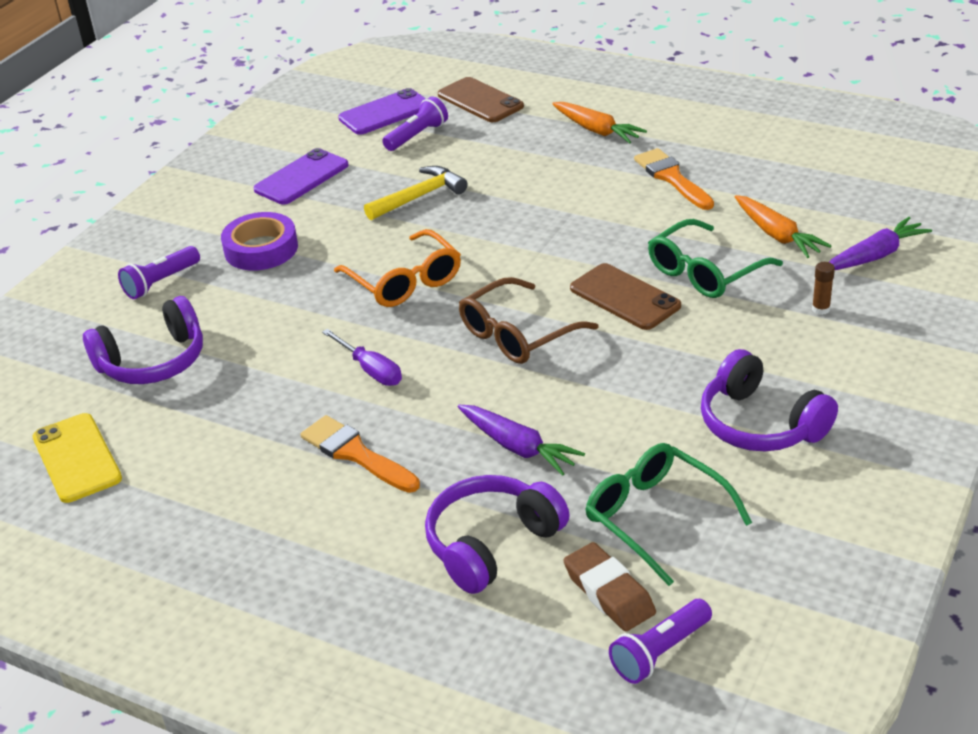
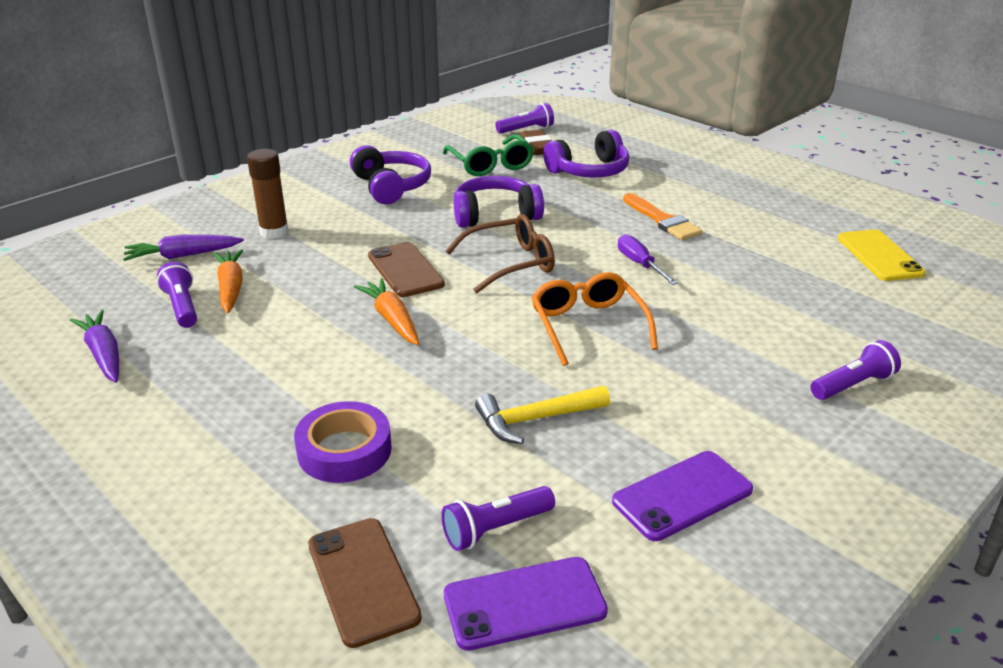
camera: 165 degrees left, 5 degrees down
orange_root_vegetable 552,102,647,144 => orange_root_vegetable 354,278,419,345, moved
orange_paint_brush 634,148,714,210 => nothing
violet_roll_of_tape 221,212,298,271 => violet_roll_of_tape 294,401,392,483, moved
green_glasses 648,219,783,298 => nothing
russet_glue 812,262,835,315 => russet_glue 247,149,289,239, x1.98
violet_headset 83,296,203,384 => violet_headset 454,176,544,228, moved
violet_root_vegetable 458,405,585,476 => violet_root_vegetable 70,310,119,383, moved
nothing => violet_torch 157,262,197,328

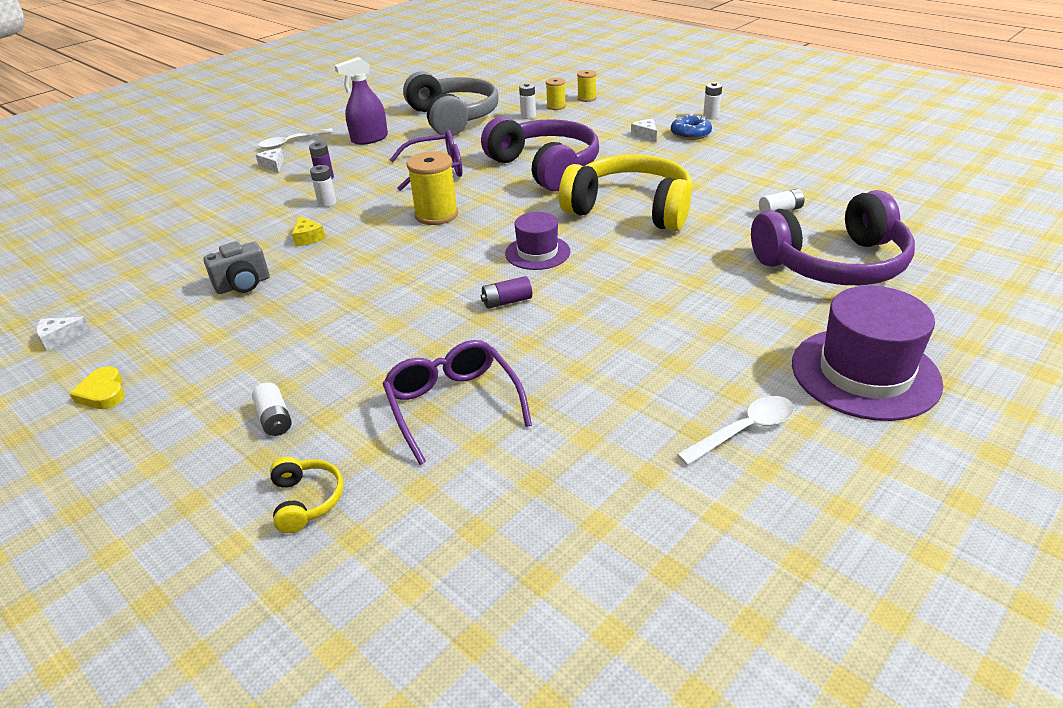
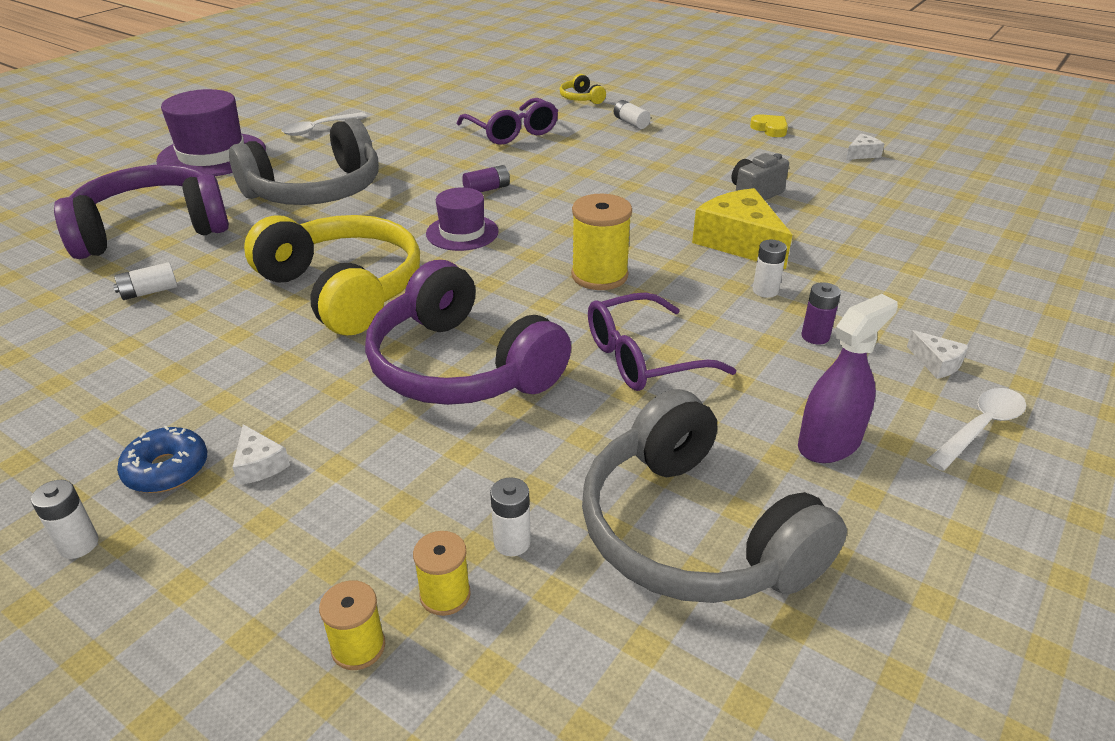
camera: 170 degrees right, 0 degrees up
bright_yellow_headset 559,154,693,231 => bright_yellow_headset 244,215,420,335, 150 degrees counterclockwise
bright_yellow_cheese_wedge 292,216,326,246 => bright_yellow_cheese_wedge 692,188,792,269, x2.19
nothing => ash-grey_headset 229,118,379,205

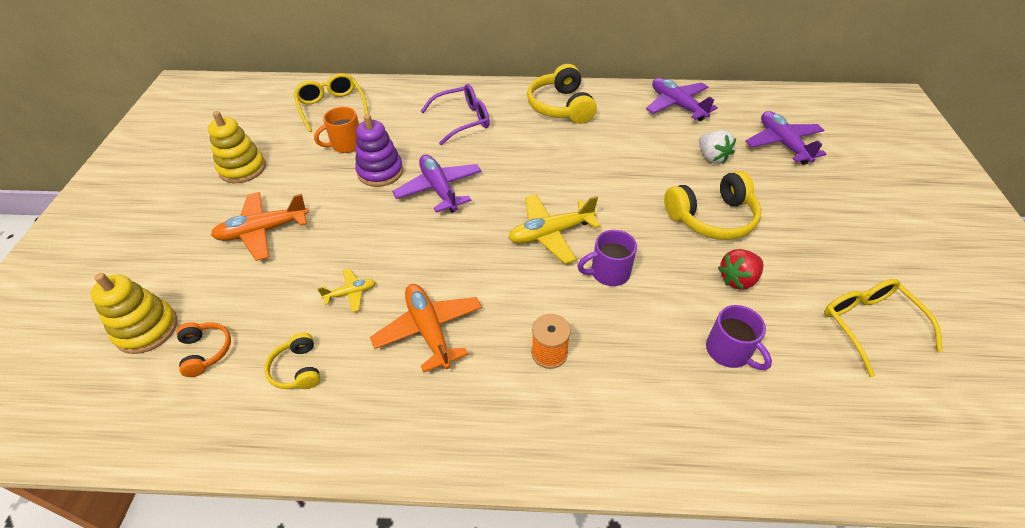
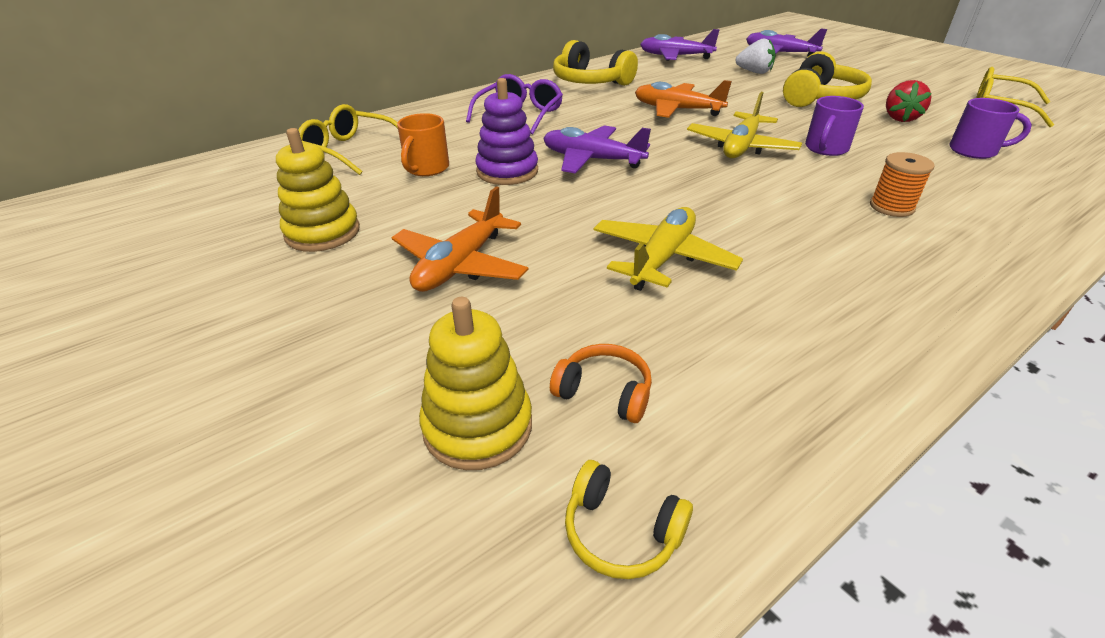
camera: 40 degrees left, 10 degrees down
bright_yellow_plane 318,268,376,312 => bright_yellow_plane 593,207,743,291, x1.89
orange_plane 370,284,482,373 => orange_plane 635,80,732,118, moved
bright_yellow_headset 264,333,320,389 => bright_yellow_headset 565,460,693,579, moved

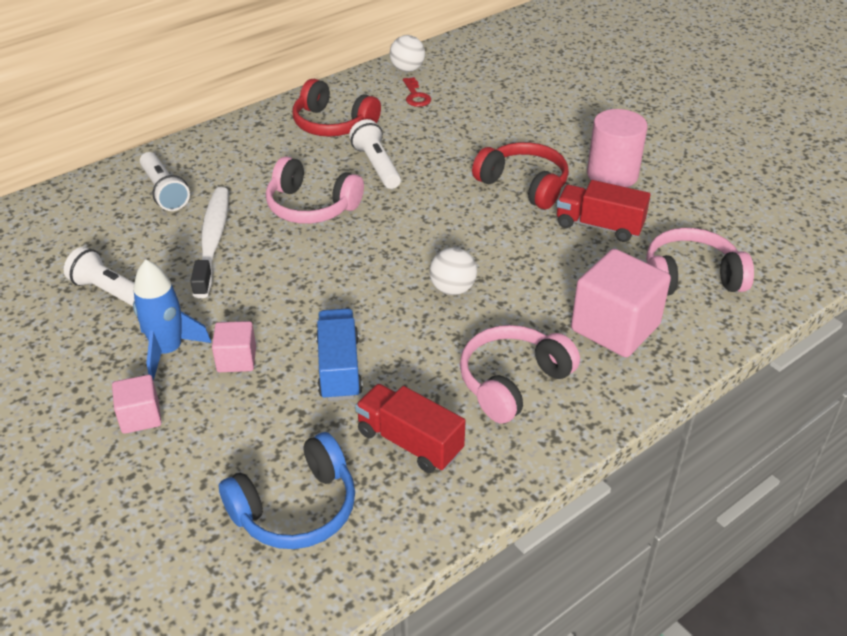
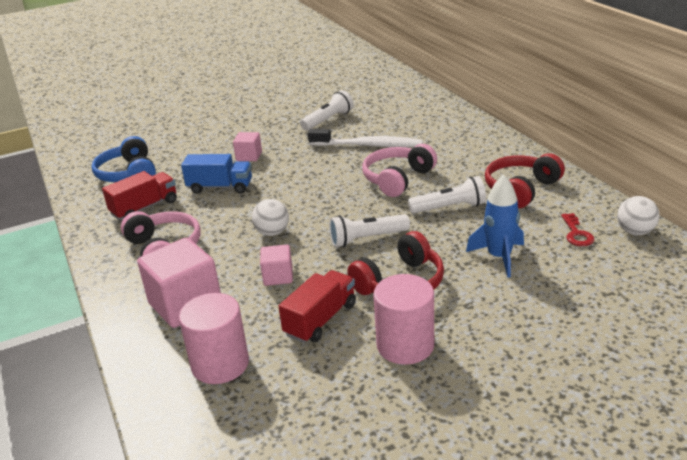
camera: 105 degrees right, 10 degrees down
scarlet_key 403,77,431,107 => scarlet_key 561,213,594,246, 90 degrees counterclockwise
snow-white_torch 140,152,190,211 => snow-white_torch 329,214,410,247, moved
rosy_headset 646,228,754,296 => rosy_cylinder 179,293,249,384
royal_blue_rocket 133,259,211,381 => royal_blue_rocket 466,175,524,278, moved
rosy_solid_cube 112,375,161,434 => rosy_solid_cube 260,245,293,286, moved

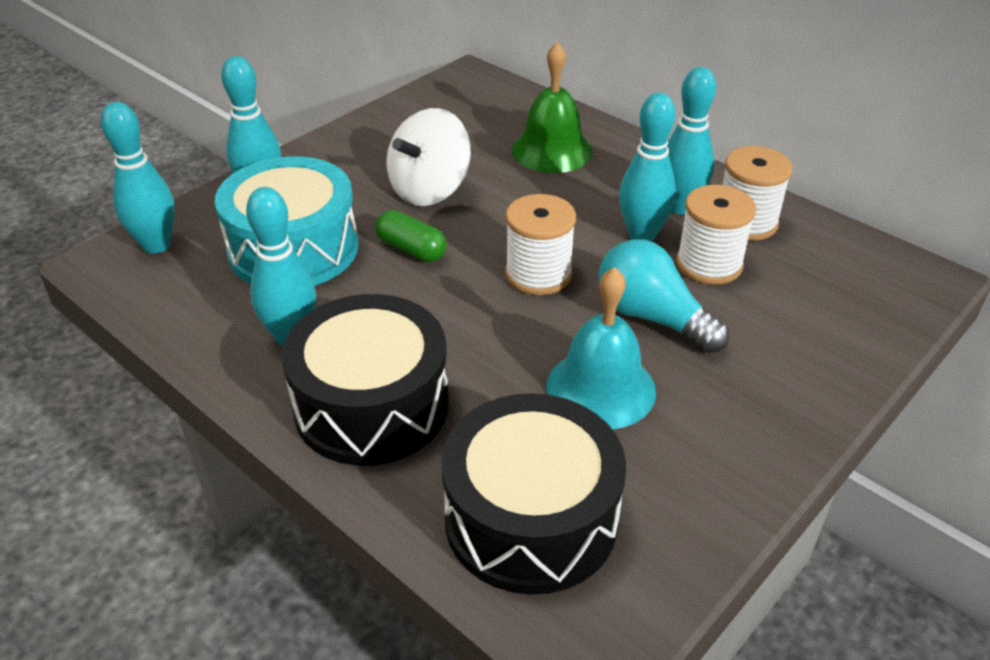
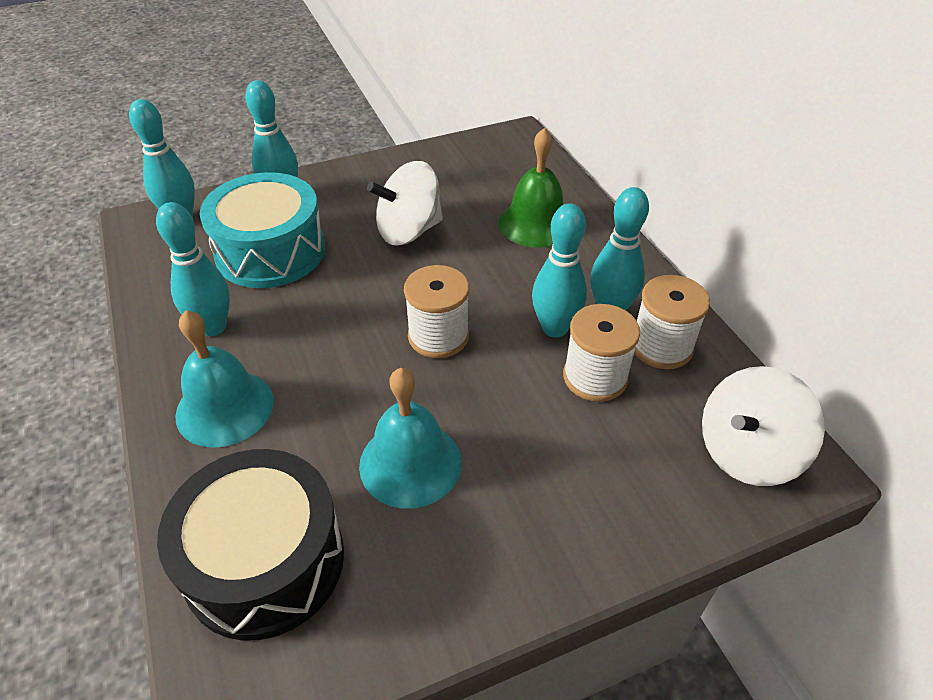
camera: 25 degrees right, 5 degrees up
green_pill 375,210,447,262 => nothing
aqua_bulb 598,239,729,353 => nothing
ebony_drum 282,294,449,465 => aqua_bell 175,310,274,448
nothing => snow-white_toy_top 702,366,825,486

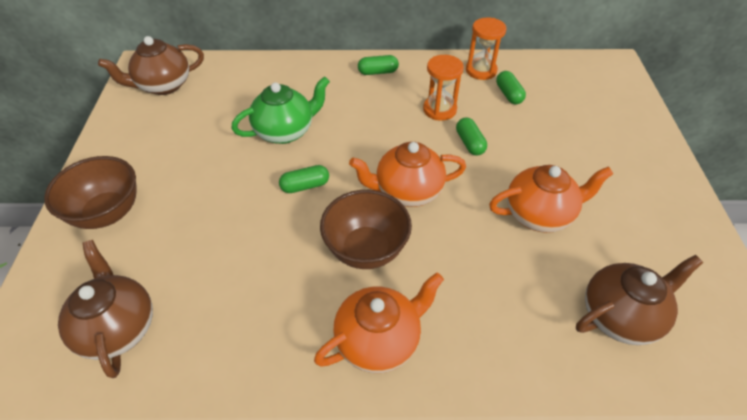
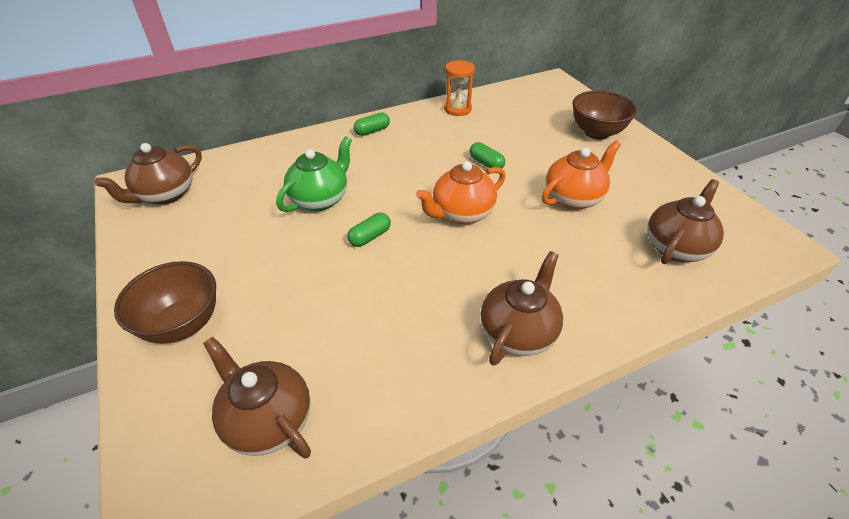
camera: 25 degrees left, 5 degrees down
orange_sandglass 423,55,464,121 => nothing
green_pill 496,71,526,104 => nothing
russet_serving_bowl 320,190,412,269 => russet_serving_bowl 572,90,637,140, moved
orange_china_teapot 314,273,444,373 => russet_china_teapot 480,251,563,366

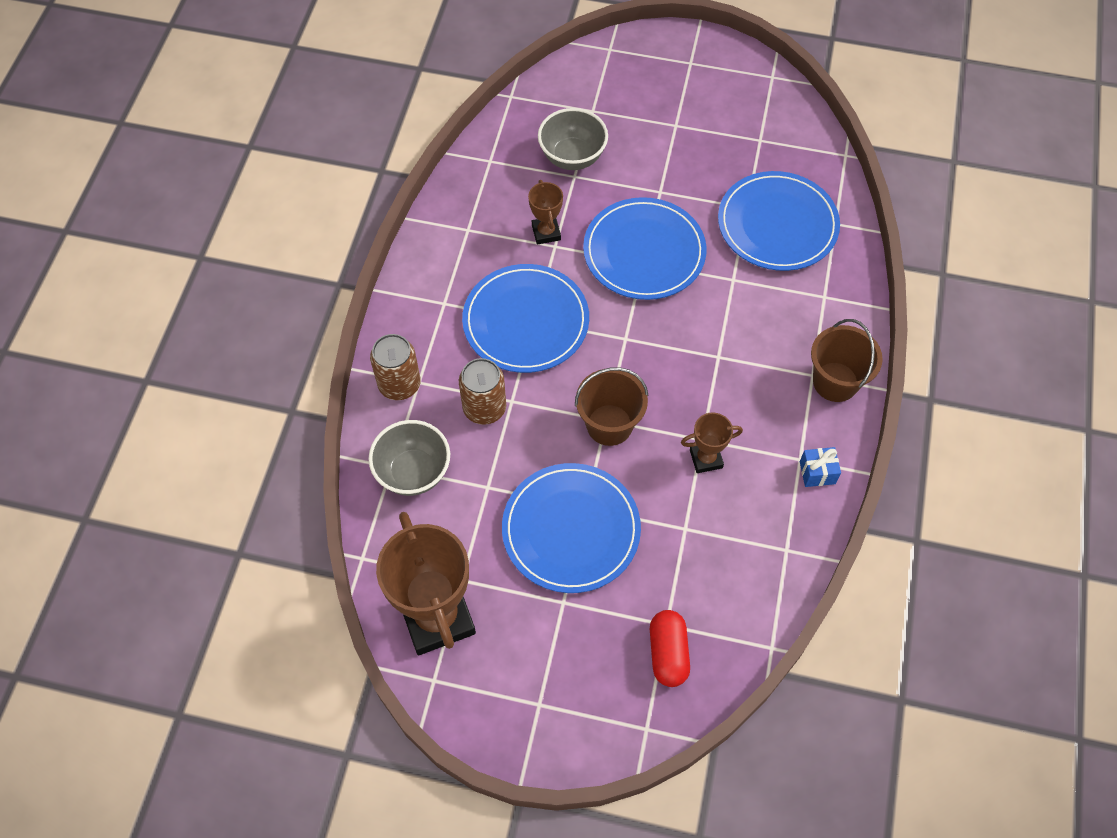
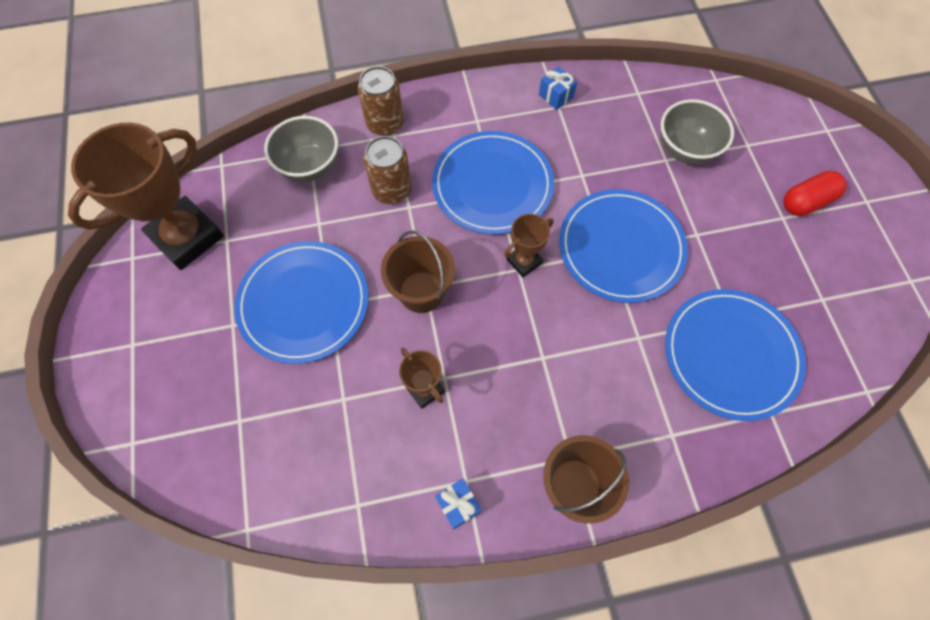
camera: 65 degrees right, 5 degrees up
russet_trophy 528,180,563,245 => russet_trophy 504,214,554,277, moved
scarlet_pill 650,610,690,687 => scarlet_pill 783,171,847,216, moved
nothing => royal_blue_present 539,67,577,110

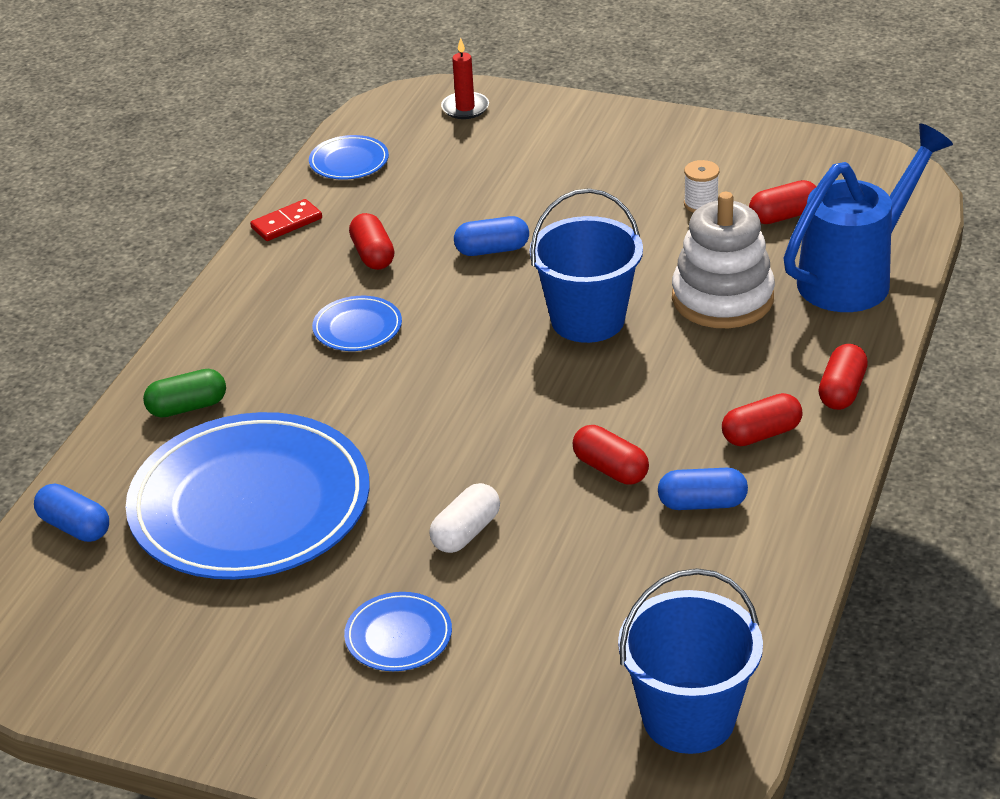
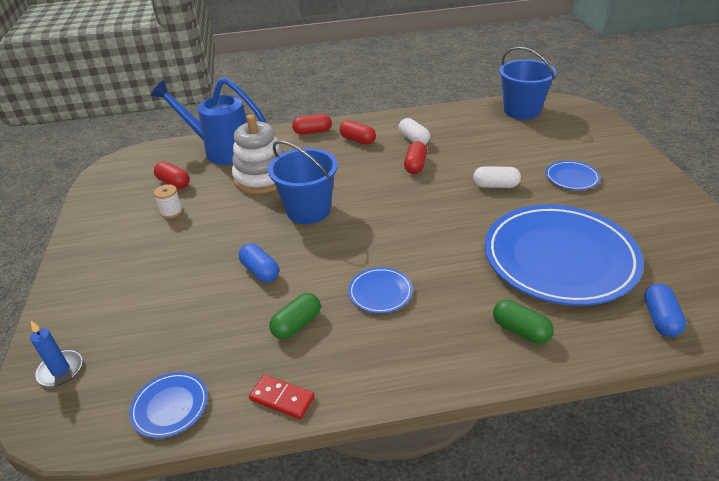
camera: 120 degrees left, 0 degrees up
scarlet_pillar_candle 441,37,489,119 => royal_blue_pillar_candle 30,321,82,386
scarlet_pill 349,213,394,270 => green_pill 269,293,321,339
royal_blue_pill 658,468,748,510 => snow-white_pill 399,118,430,145

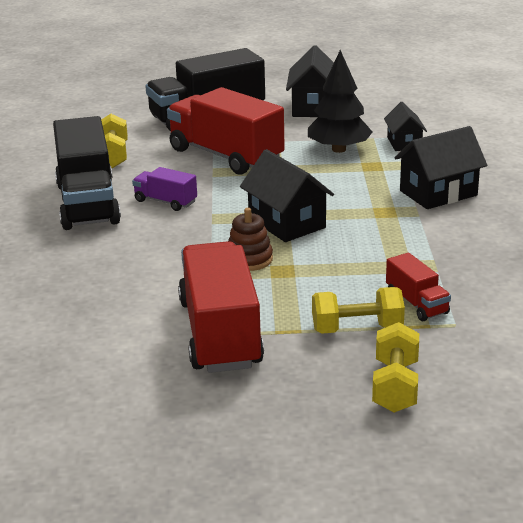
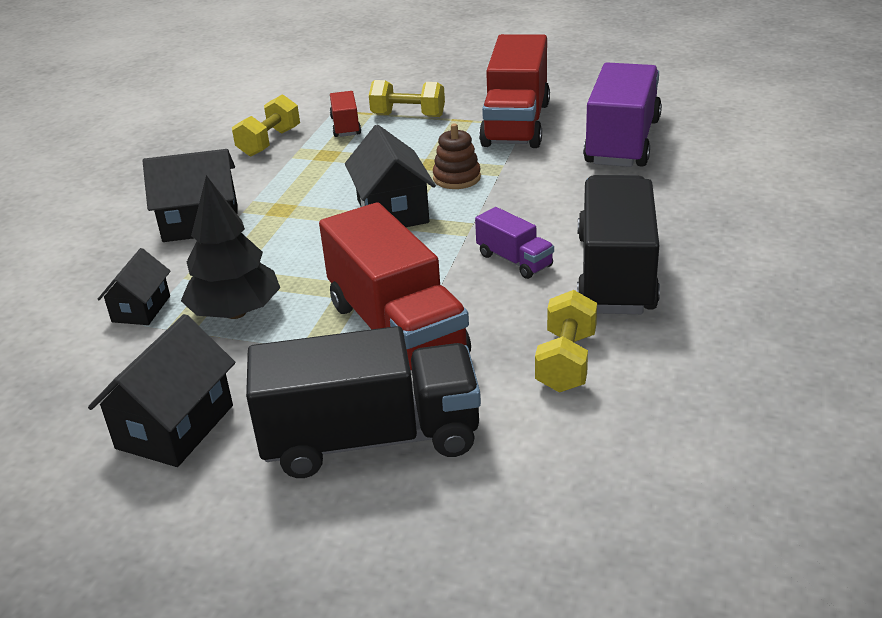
camera: 160 degrees left, 5 degrees up
bright_yellow_dumbbell 372,322,419,413 => bright_yellow_dumbbell 232,94,300,156, moved
nothing => violet_lorry 583,62,662,167

